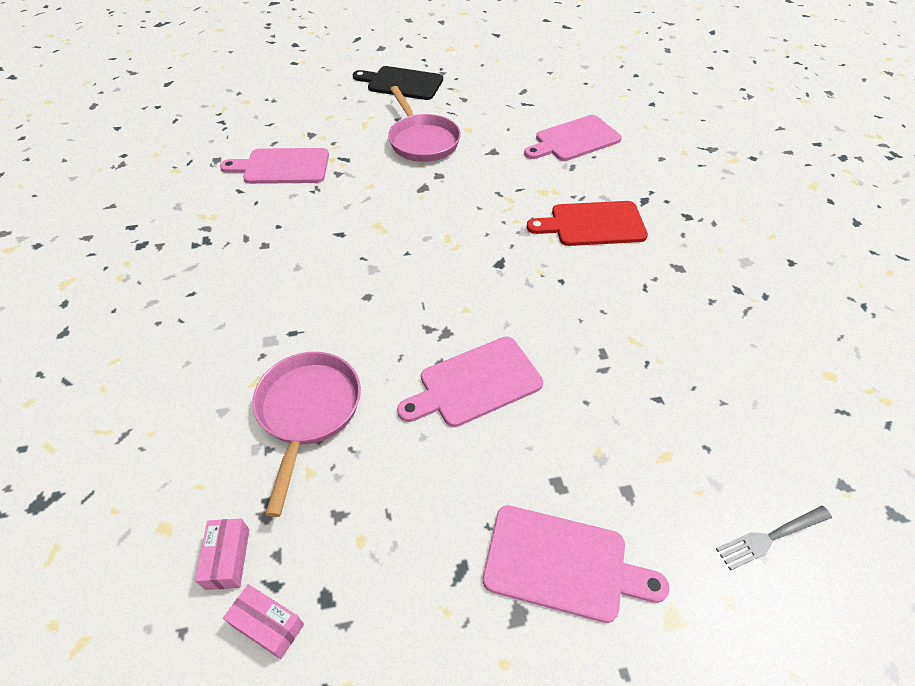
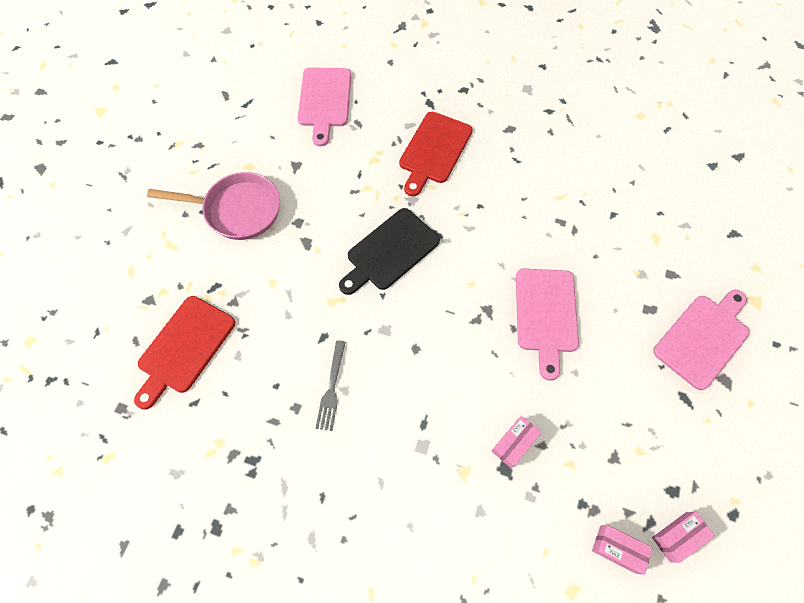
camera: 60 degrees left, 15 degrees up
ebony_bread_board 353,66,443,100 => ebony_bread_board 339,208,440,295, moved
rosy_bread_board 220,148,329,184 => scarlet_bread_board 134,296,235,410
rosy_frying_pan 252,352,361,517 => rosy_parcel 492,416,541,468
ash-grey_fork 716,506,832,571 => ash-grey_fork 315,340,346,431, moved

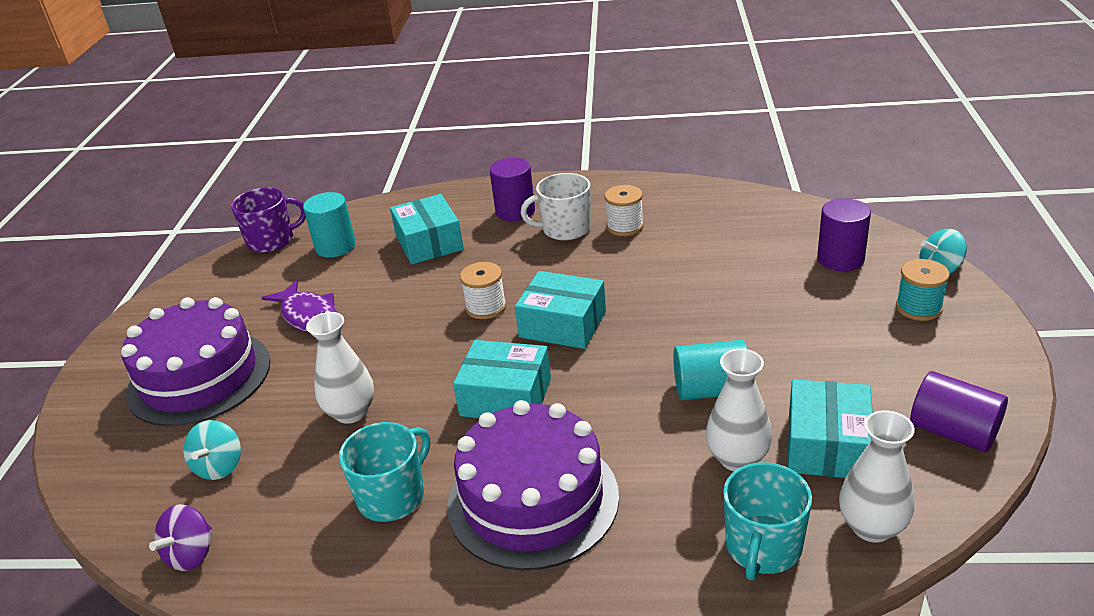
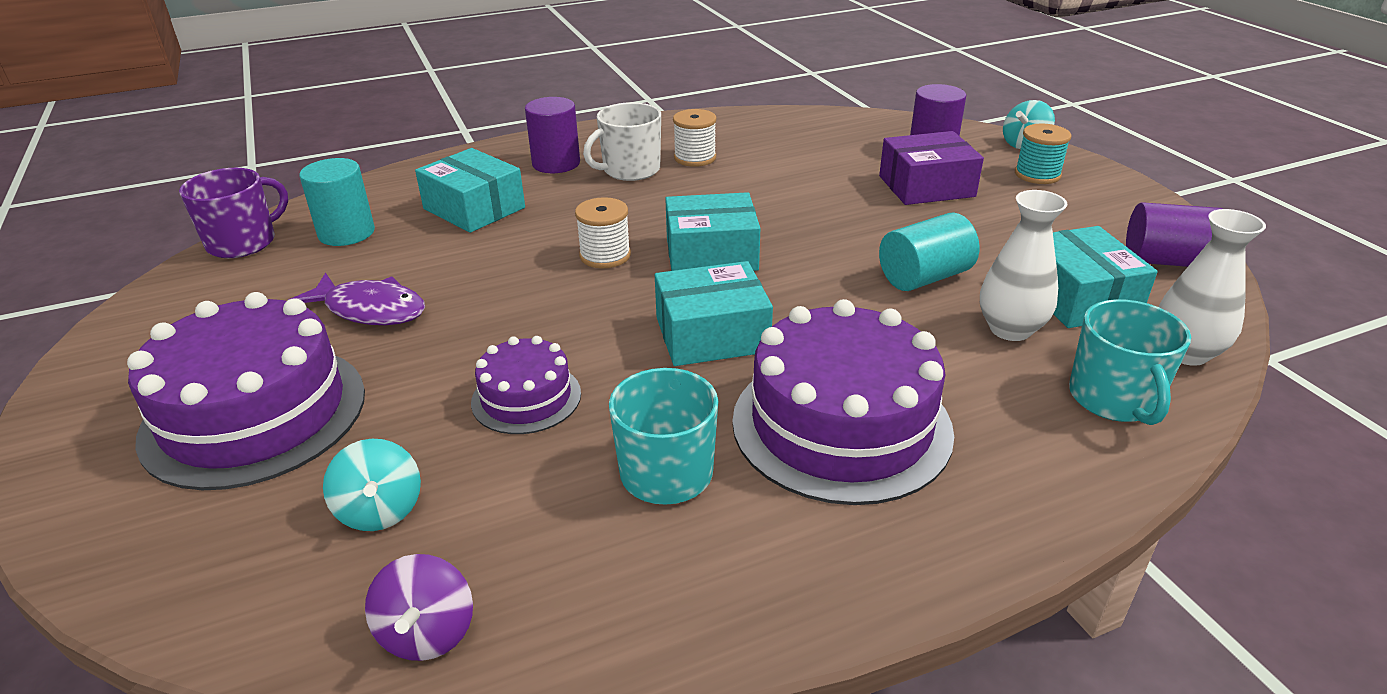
camera: 30 degrees left, 0 degrees up
snow-white_vase 306,312,374,424 => violet_layer_cake 471,336,581,434
nothing => violet_parcel 879,131,984,205

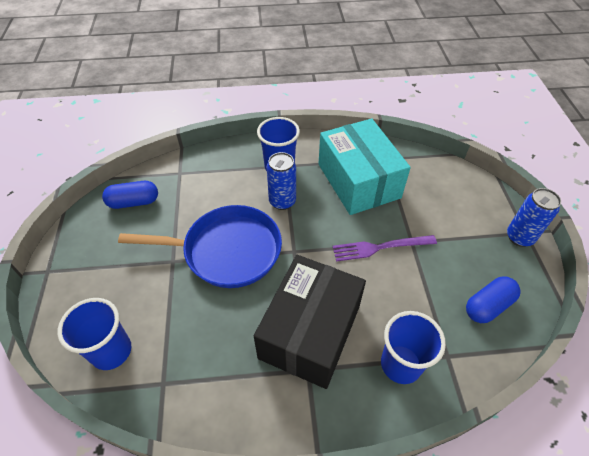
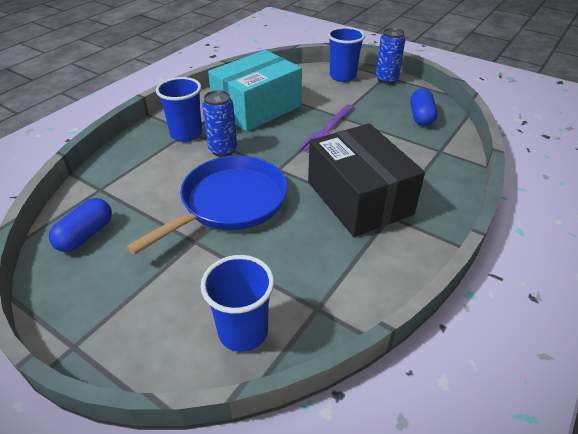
camera: 50 degrees left, 10 degrees down
aqua_parcel 318,118,411,215 => aqua_parcel 208,50,302,132, 60 degrees counterclockwise
royal_blue_beaker 381,311,446,384 => royal_blue_beaker 328,27,365,82, moved

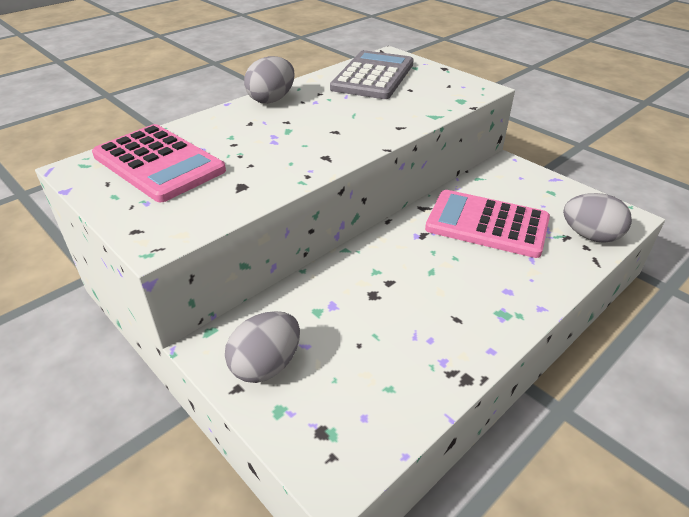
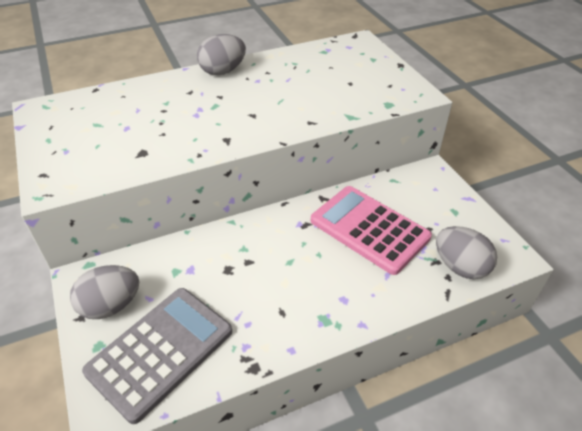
camera: 20 degrees right, 5 degrees up
ash-grey_adding_machine 330,50,414,99 => ash-grey_adding_machine 82,288,232,424, moved
rosy_adding_machine 92,124,226,202 => nothing

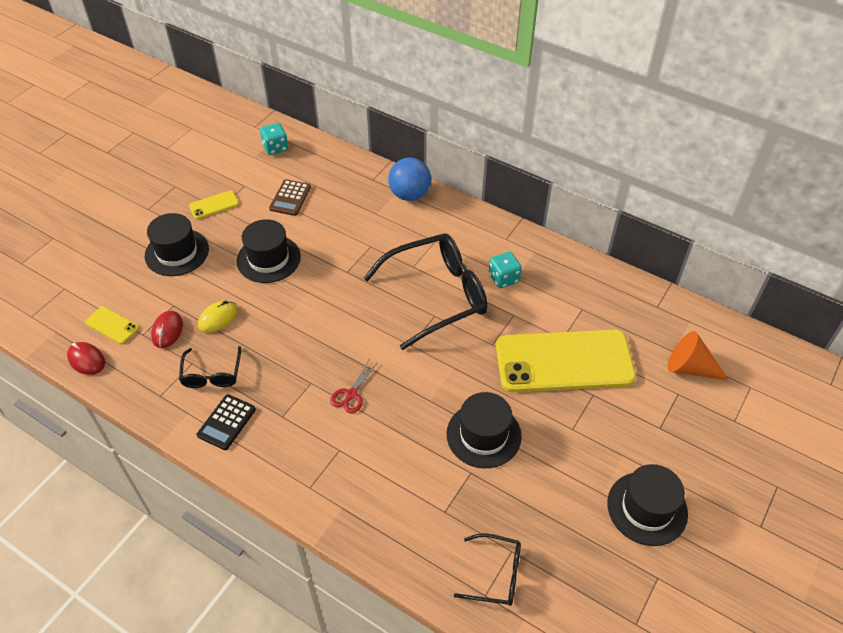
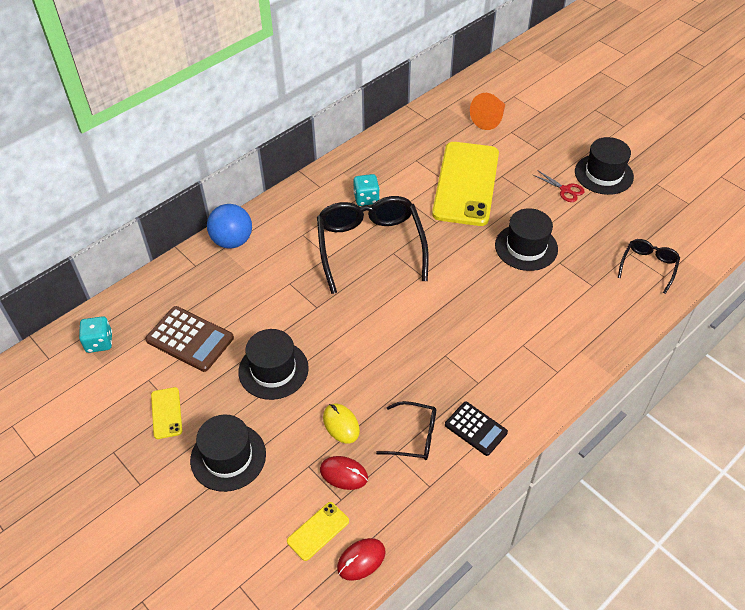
camera: 75 degrees left, 0 degrees up
russet_adding_machine 269,179,311,216 => russet_adding_machine 145,306,234,372, x1.51
scarlet_scissors 330,360,378,413 => scarlet_scissors 533,170,585,202, moved

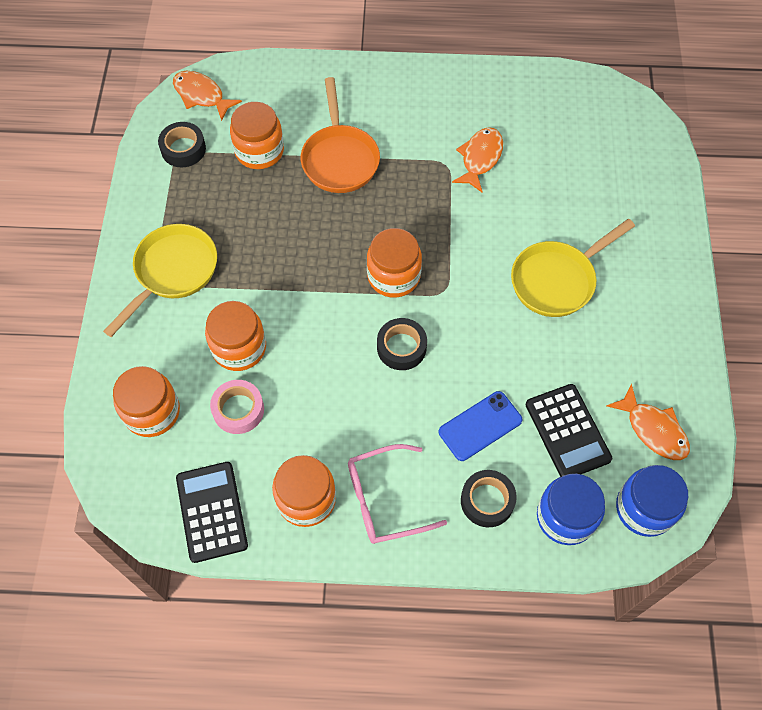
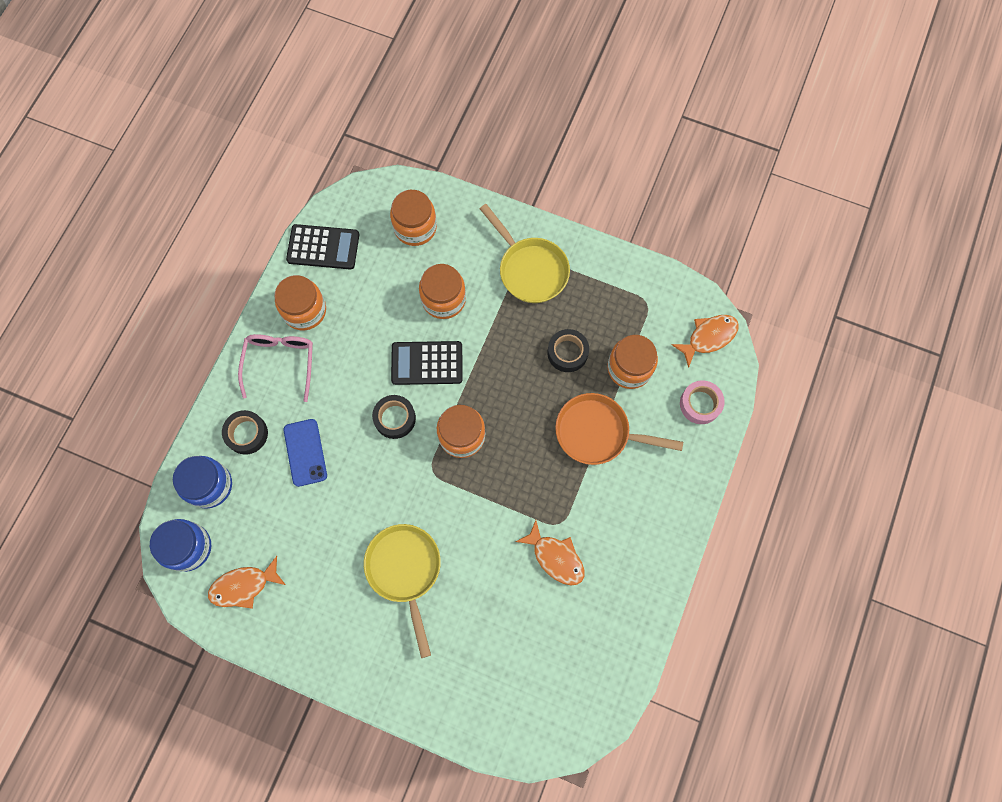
camera: 110 degrees right, 10 degrees up
ebony_roll_of_tape 158,122,206,167 => ebony_roll_of_tape 547,329,589,372, moved
rosy_roll_of_tape 210,380,264,434 => rosy_roll_of_tape 680,381,725,424, moved
ebony_adding_machine 526,384,612,477 => ebony_adding_machine 391,341,463,385, moved

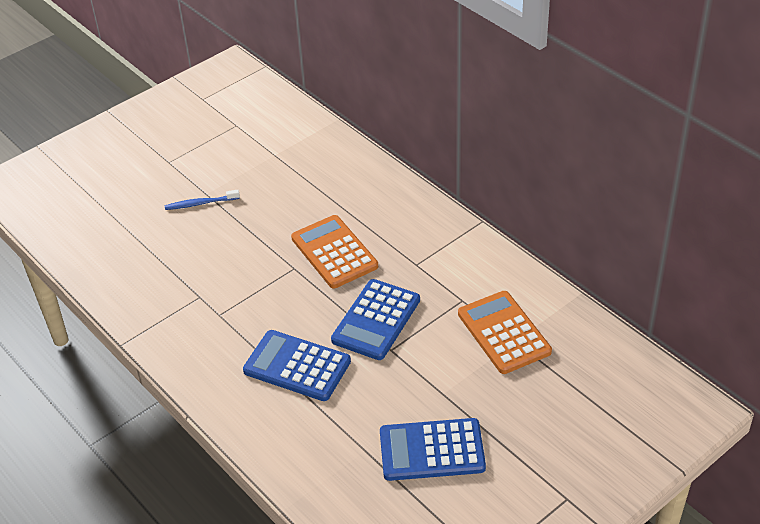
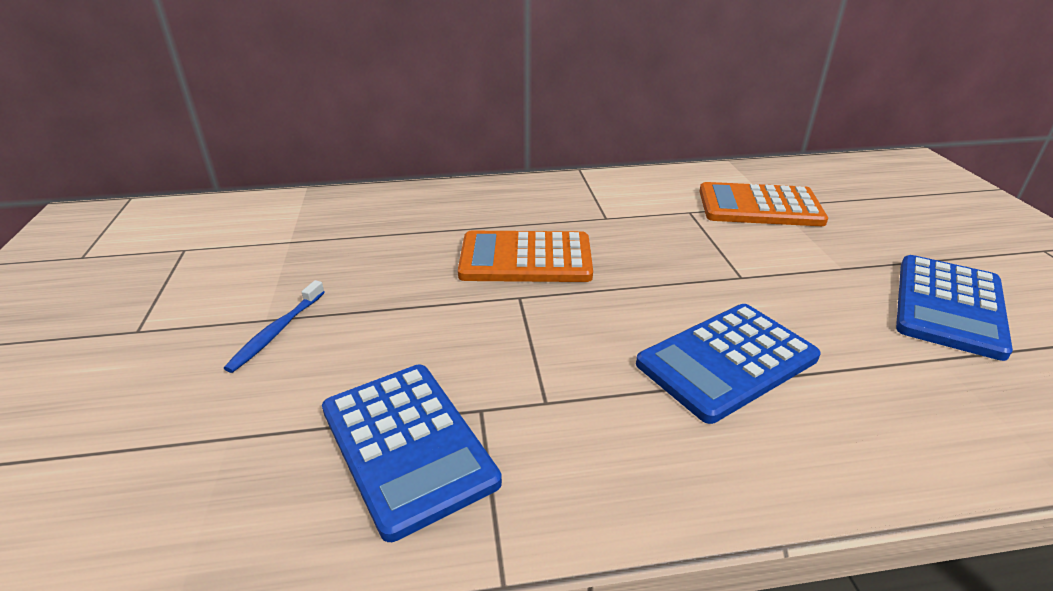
camera: 60 degrees left, 10 degrees down
royal_blue_adding_machine 331,279,420,360 => royal_blue_adding_machine 322,365,502,542, moved

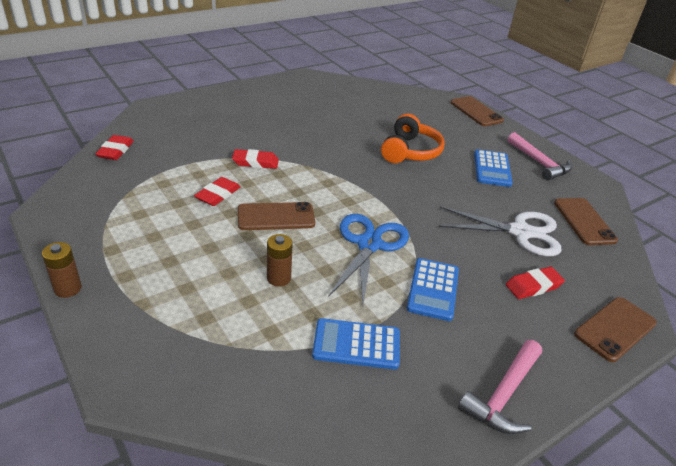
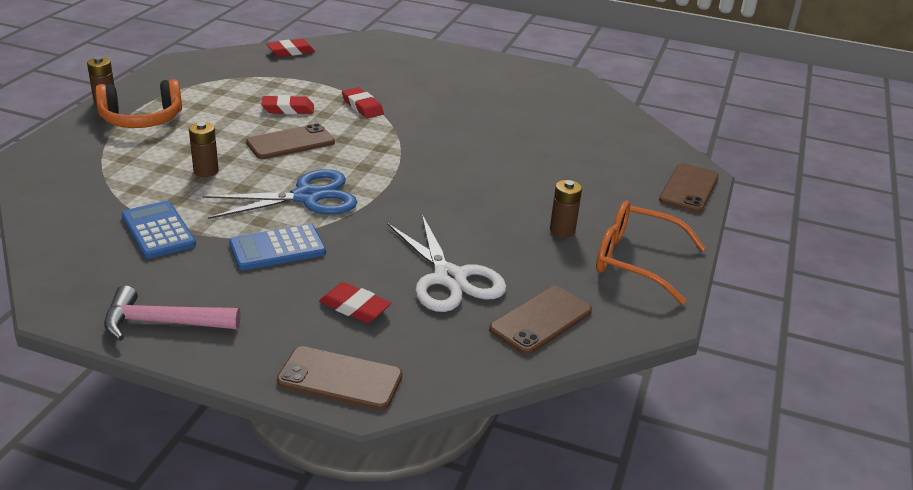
camera: 55 degrees right, 5 degrees down
orange_headset 381,114,445,163 => orange_headset 95,79,182,128, moved
rosy_hammer 508,132,572,181 => orange_glasses 596,201,705,304
royal_blue_adding_machine 474,149,513,187 => russet_AA_battery 550,180,582,237
russet_mobile_phone 238,202,315,230 => russet_mobile_phone 246,123,335,159, 75 degrees counterclockwise

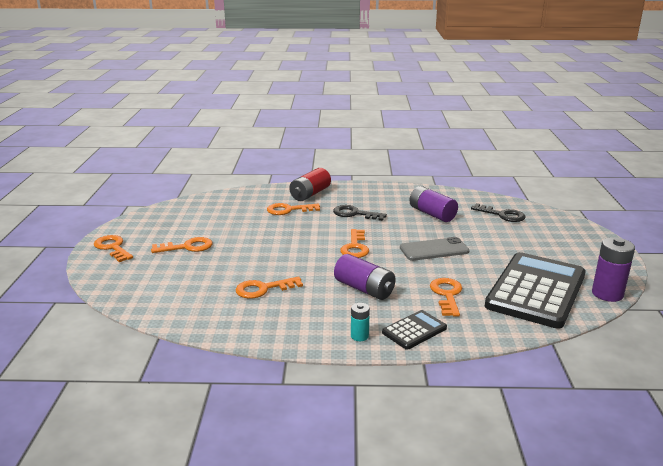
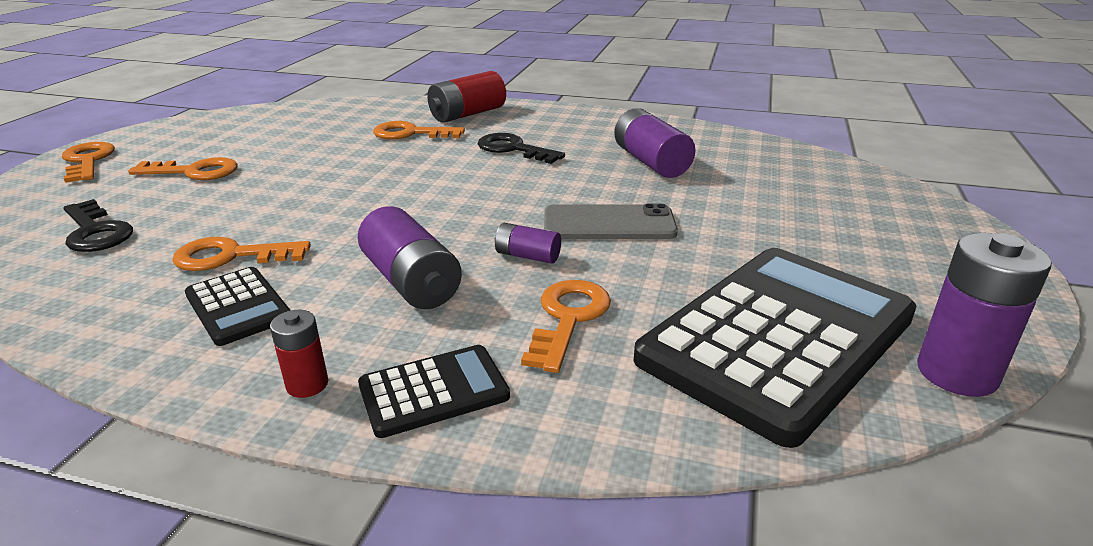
camera: 15 degrees right, 5 degrees up
ebony_key 471,203,526,222 => ebony_key 63,199,133,252, moved
orange_key 340,229,369,258 => nothing
aqua_AA_battery 351,303,370,341 => scarlet_AA_battery 270,310,328,398
nothing => violet_AA_battery 495,223,561,264
nothing => ebony_adding_machine 185,267,291,346

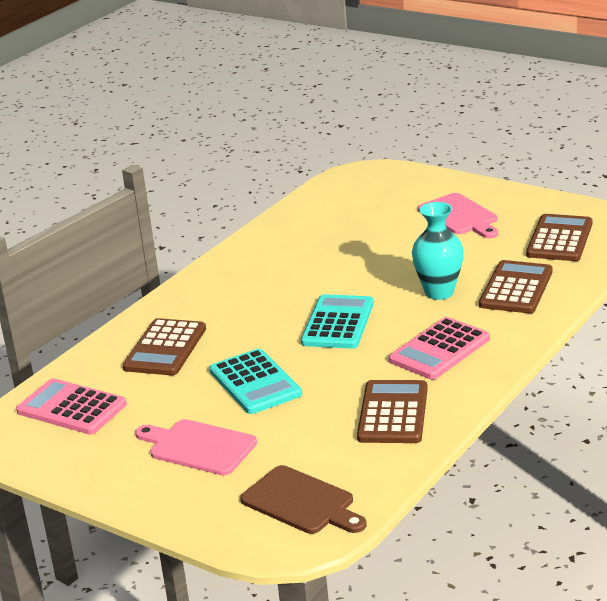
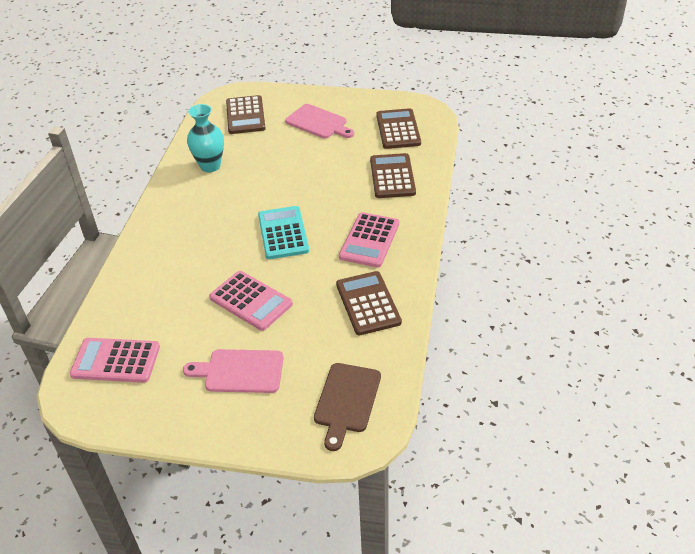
camera: 25 degrees left, 15 degrees up
aqua_vase 412,202,464,300 => aqua_vase 187,104,224,172, moved
russet_adding_machine 122,318,206,376 => russet_adding_machine 226,95,266,134, moved
aqua_adding_machine 209,349,302,414 => rosy_adding_machine 209,271,293,331
russet_bread_board 240,465,367,534 => russet_bread_board 314,363,381,451, 90 degrees clockwise

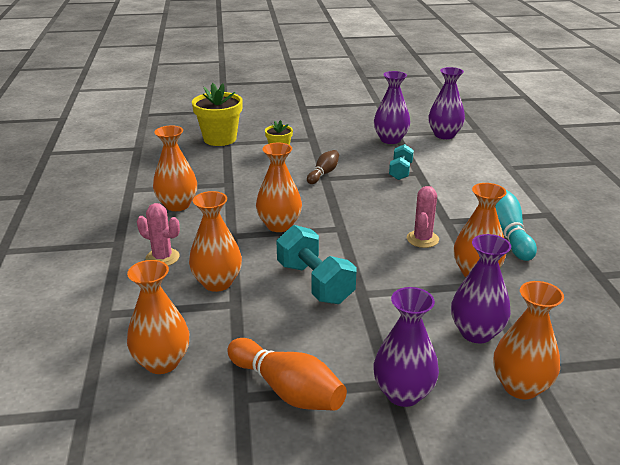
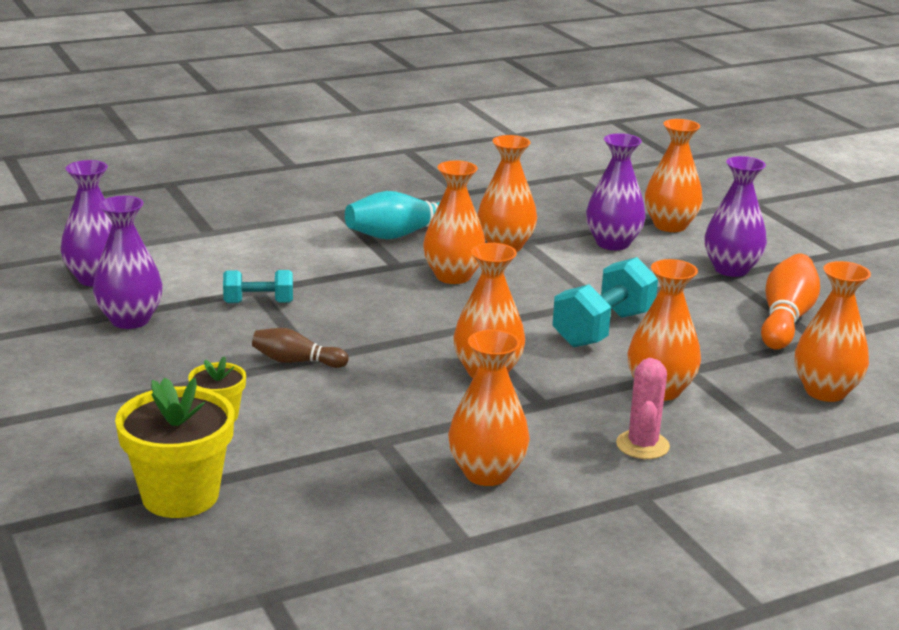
camera: 110 degrees left, 5 degrees down
rosy_cactus 407,186,439,248 => orange_vase 423,160,485,284

